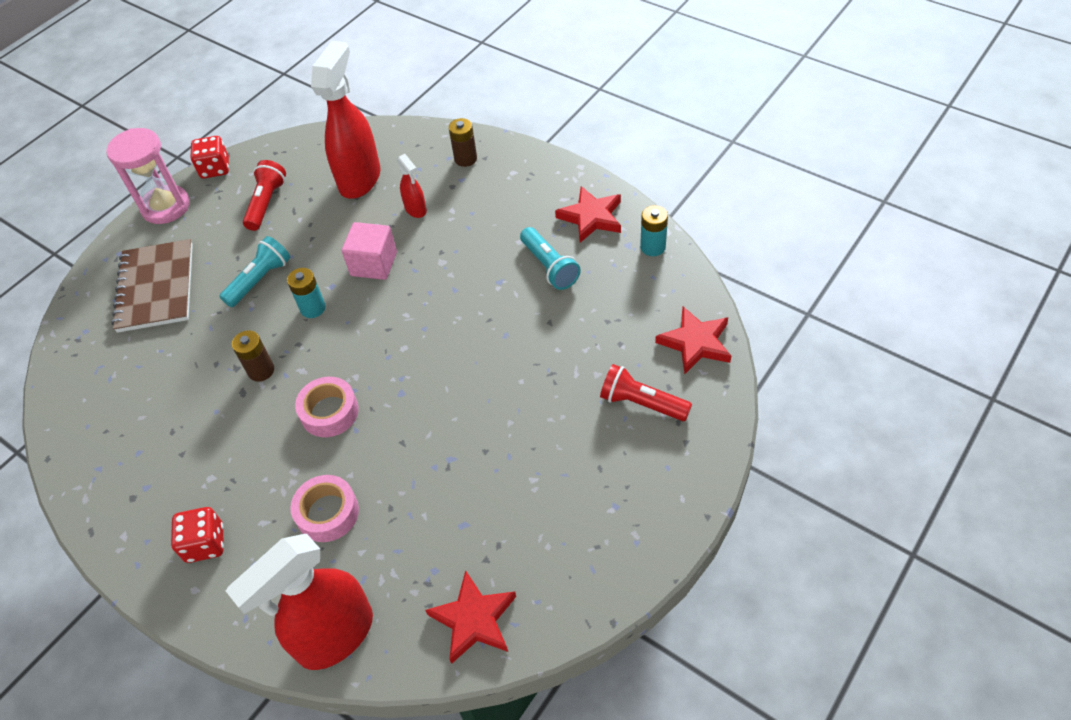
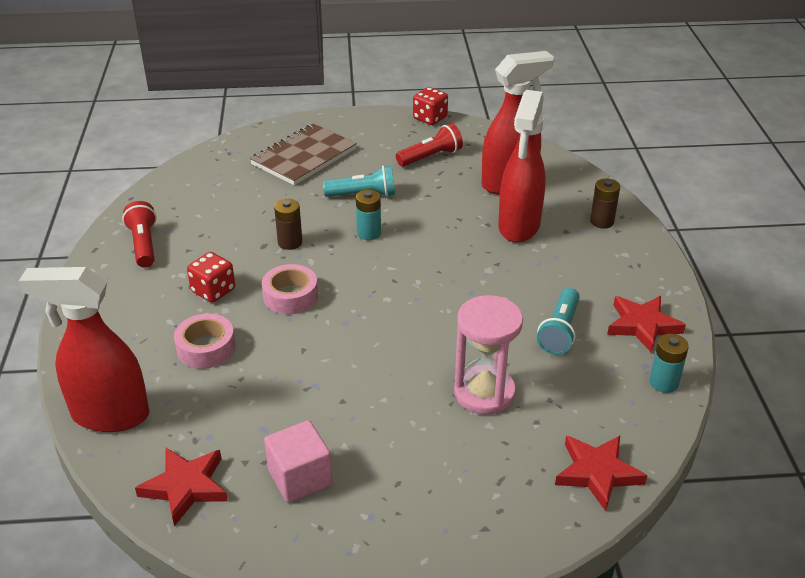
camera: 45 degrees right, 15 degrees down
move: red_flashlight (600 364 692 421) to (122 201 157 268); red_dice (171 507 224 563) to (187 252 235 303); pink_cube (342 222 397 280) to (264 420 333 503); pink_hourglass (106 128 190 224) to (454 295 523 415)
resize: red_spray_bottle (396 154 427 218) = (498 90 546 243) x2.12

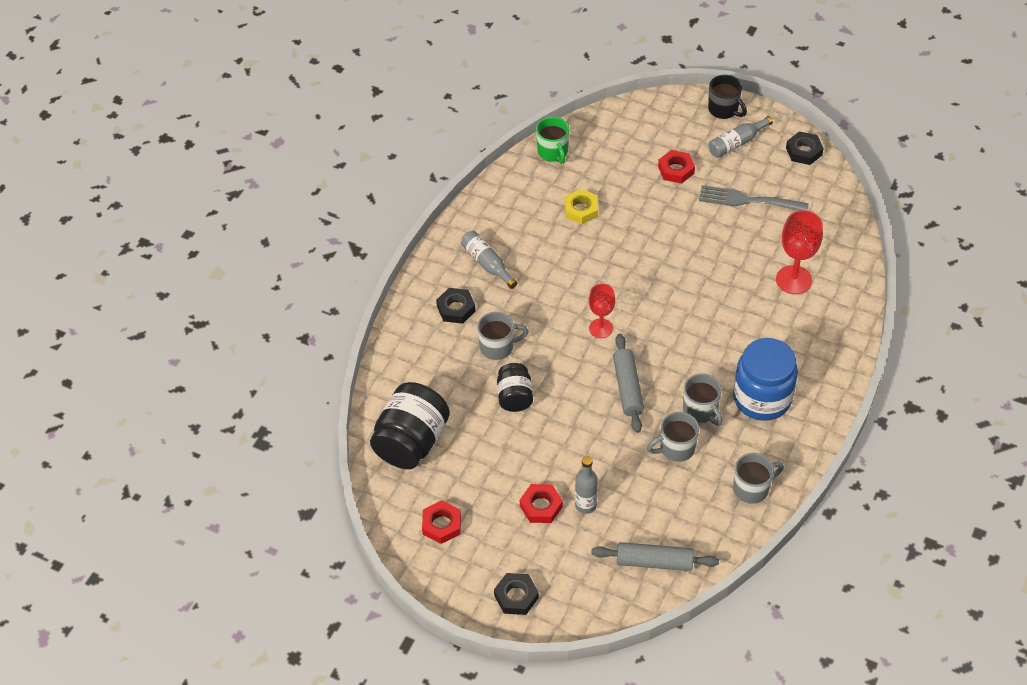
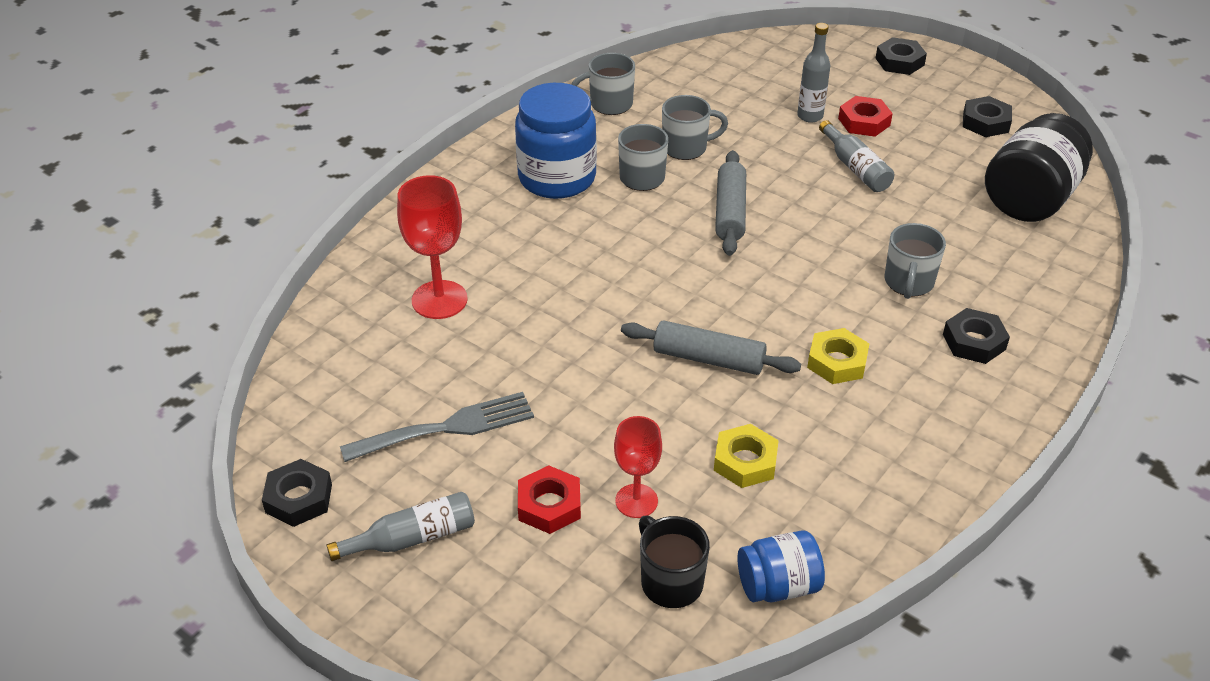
camera: 170 degrees left, 10 degrees down
delete: black_jar (497 363 533 412)
insert: yellow_nut (807 328 869 384)
move: red_goblet (589 284 615 338) to (614 416 662 518); grey_rolling_pin (591 542 719 571) to (621 320 801 375); black_mug (708 75 747 119) to (639 516 710 608); grey_bottle (461 231 517 289) to (819 120 894 192)
replace: green_mug (536 117 569 164) to blue_jar (738 531 825 602)
recolor: red_nut (422 500 461 544) to black_nut (963 96 1012 137)
rotate: grey_fork (699 185 809 211) = (340 392 534 462) 45 degrees counterclockwise; grey_mug (477 312 529 360) = (885 223 946 299) 75 degrees counterclockwise

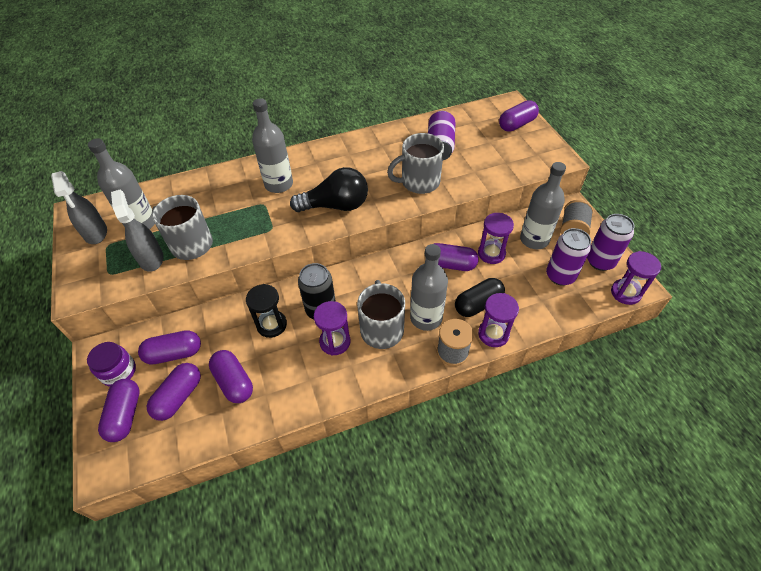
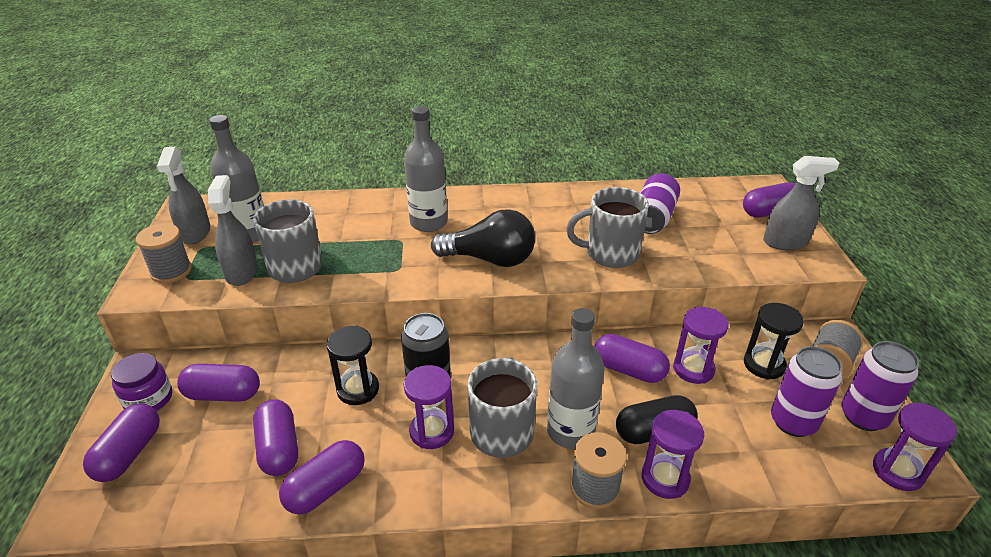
camera: 15 degrees right, 15 degrees down
insert: grey_spool (136 223 192 283); grey_spray_bottle (763 156 839 250)
move: purple_capsule (147 363 201 421) to (279 440 365 515)
replace: grey_bottle (520 162 566 249) to black_hourglass (744 303 804 380)

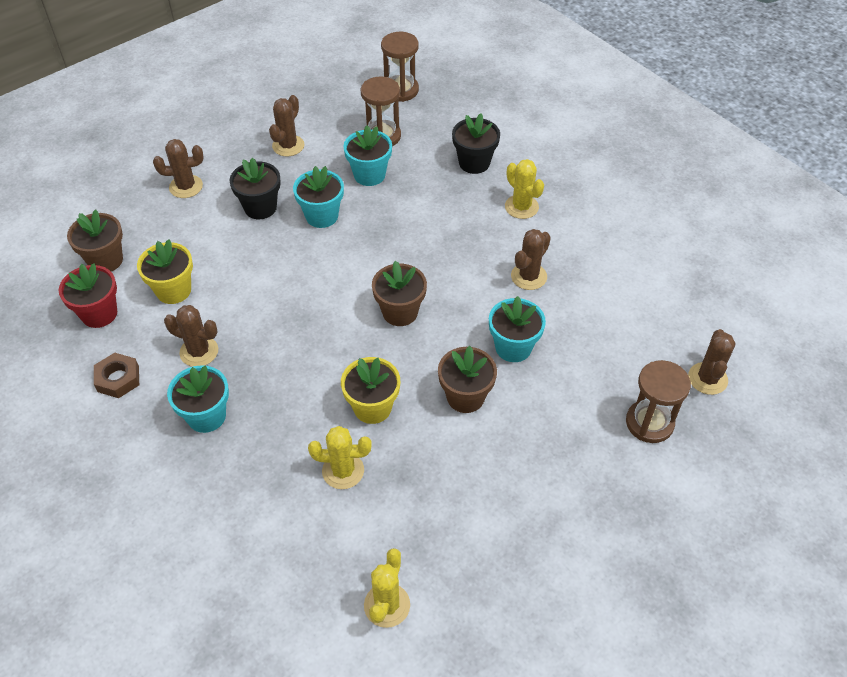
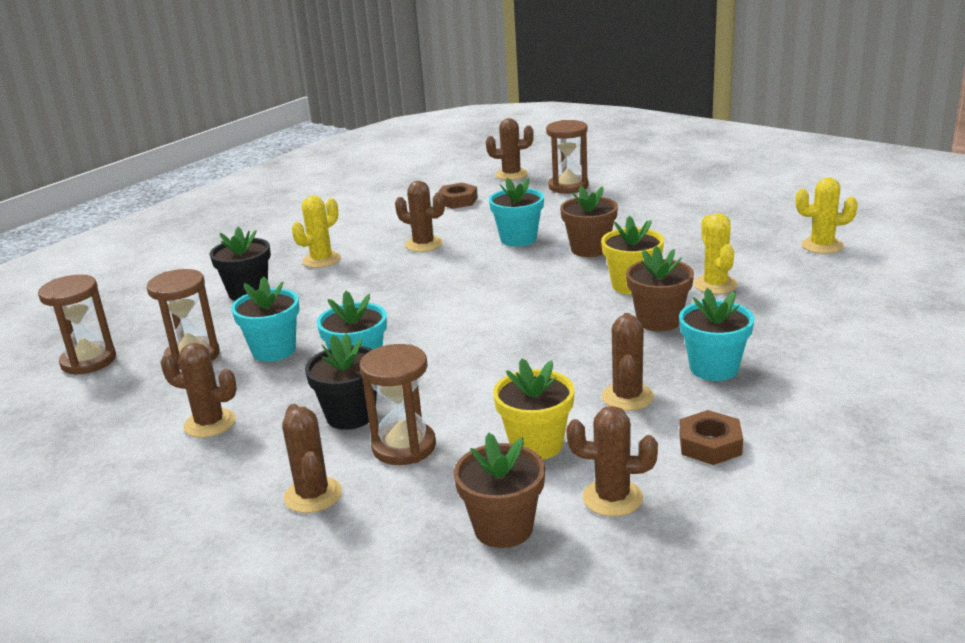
camera: 100 degrees left, 25 degrees down
insert: brown_hourglass (360 344 436 465); brown_nut (437 183 478 209)
move: brown_flower_pot (372 261 427 326) to (626 246 694 332)
replace: red_flower_pot (59 263 117 328) to brown_cactus (566 406 658 517)

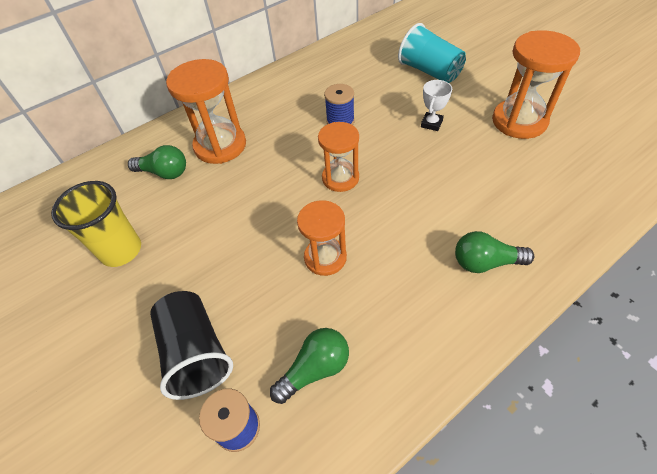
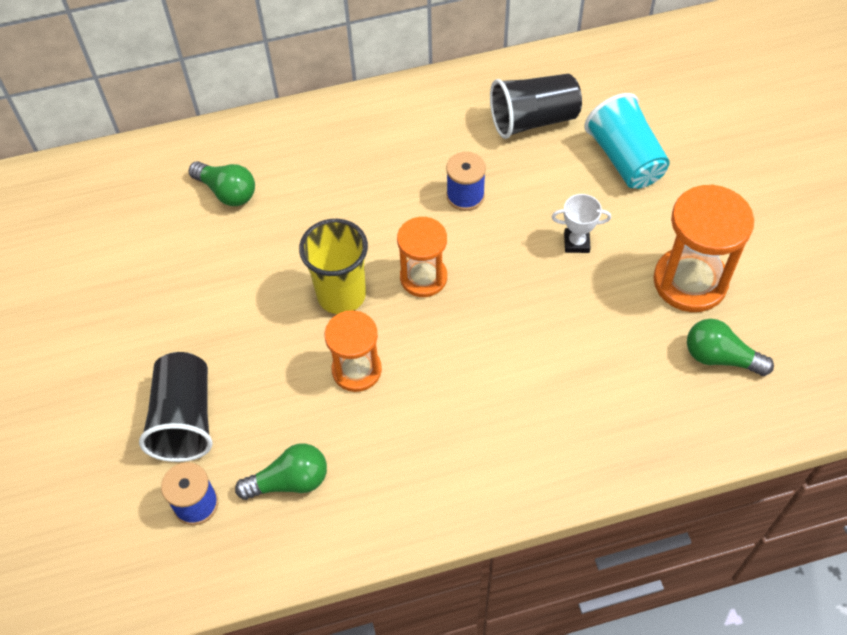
camera: 20 degrees right, 5 degrees up
delete: orange_hourglass (166 59 246 164)
insert: black_cup (490 74 582 139)
move: yellow_cup (51 181 141 267) to (299 219 368 314); green_light_bulb (455 231 534 273) to (687 319 774 376)
rotate: white_trophy (421 80 452 131) = (552 194 611 253) 45 degrees clockwise

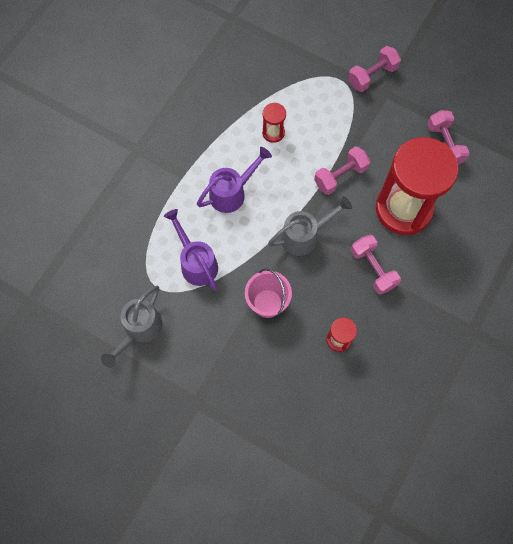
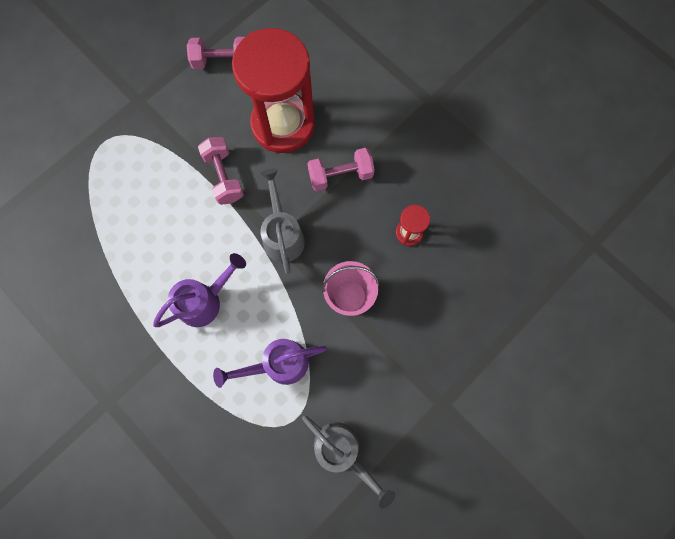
camera: 75 degrees left, 5 degrees up
delete: red_hourglass (262 103 286 143); pink_dumbbell (348 46 401 92)
rotate: purple_watering_can (197 147 272 213) = (153 253 246 327) 75 degrees clockwise

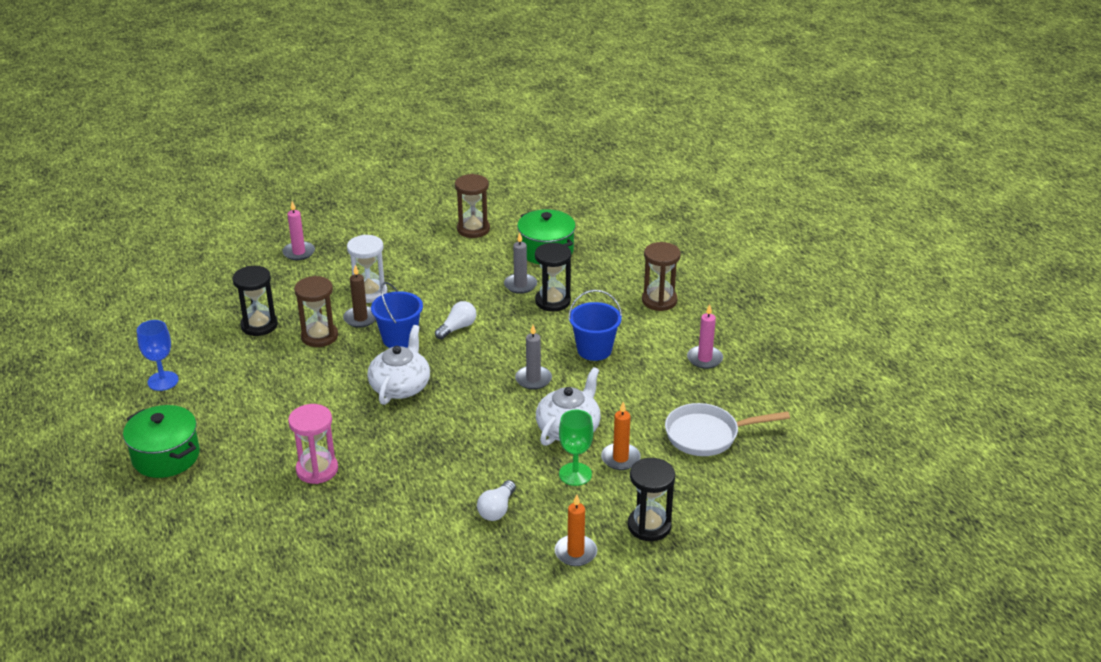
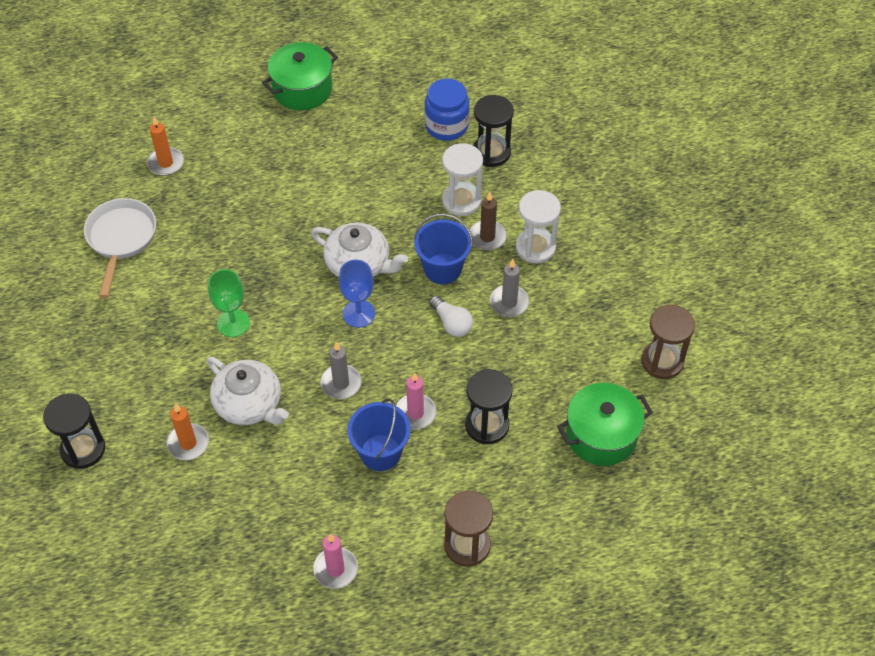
camera: 100 degrees right, 20 degrees up
delete: pink_hourglass (288 404 338 484); white_light_bulb (477 480 516 521)
insert: blue_jar (424 78 470 141)
move: white_pan (665 403 790 456) to (84 198 156 298); orange_candle (555 494 597 566) to (147 117 184 176); green_goblet (559 410 593 486) to (208 269 250 337); blue_goblet (137 320 179 391) to (339 260 375 328); pink_candle (282 201 315 260) to (396 372 437 429); grey_candle (504 233 537 294) to (490 259 529 317)
recolor: brown_hourglass (294 276 338 347) to white_hourglass (442 143 483 216)

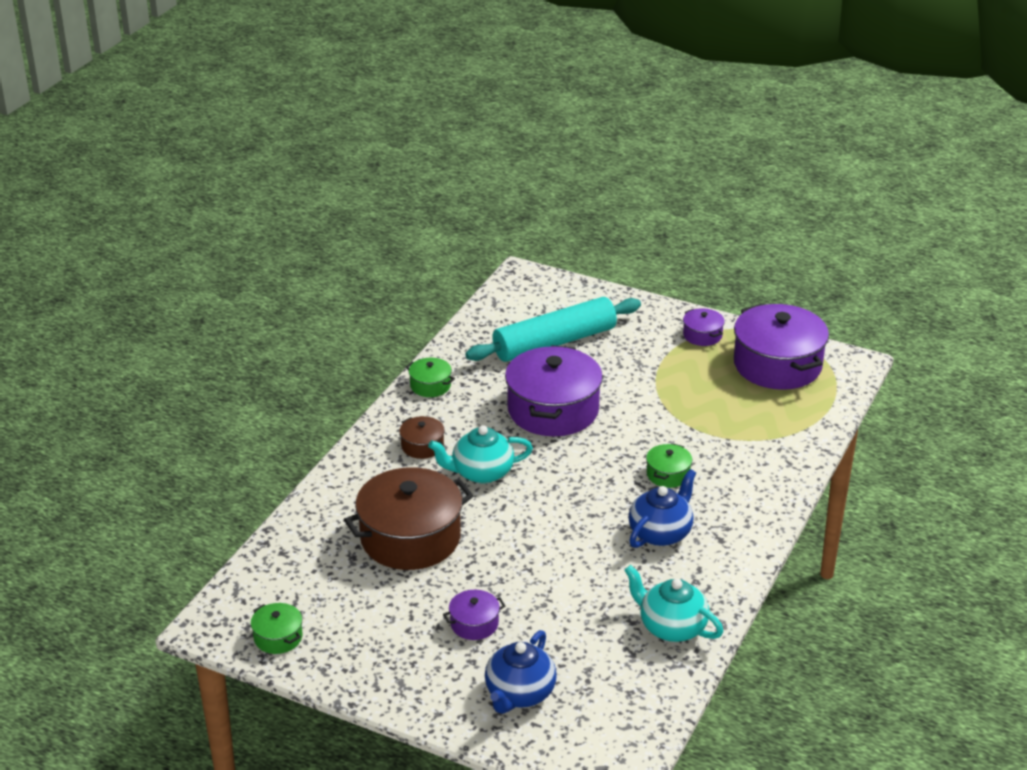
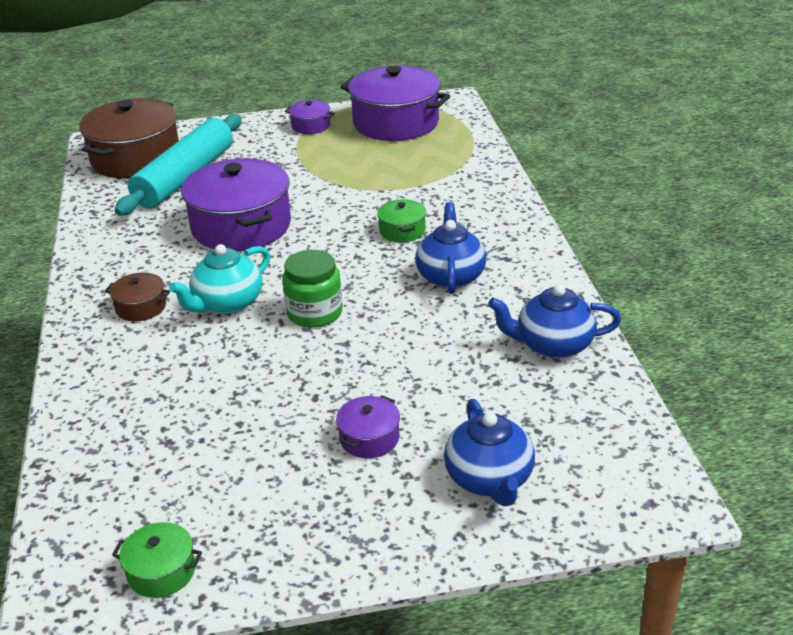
camera: 35 degrees left, 0 degrees up
delete: green_pot (406 358 455 397)
insert: green_jar (282 250 343 328)
move: brown_pot (344 467 474 570) to (79 99 179 179)
recolor: turquoise_teapot (624 565 724 642) to blue_teapot (488 284 621 359)

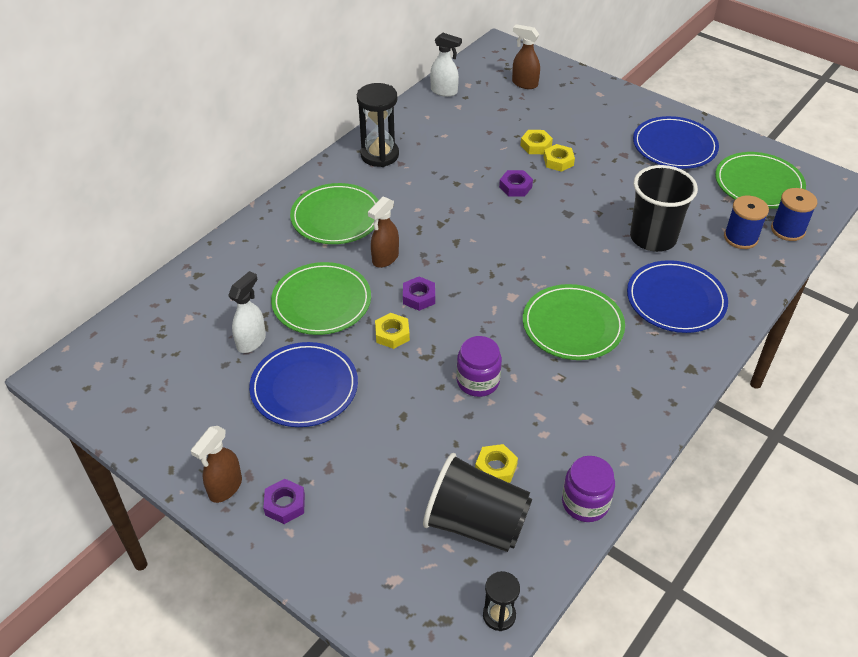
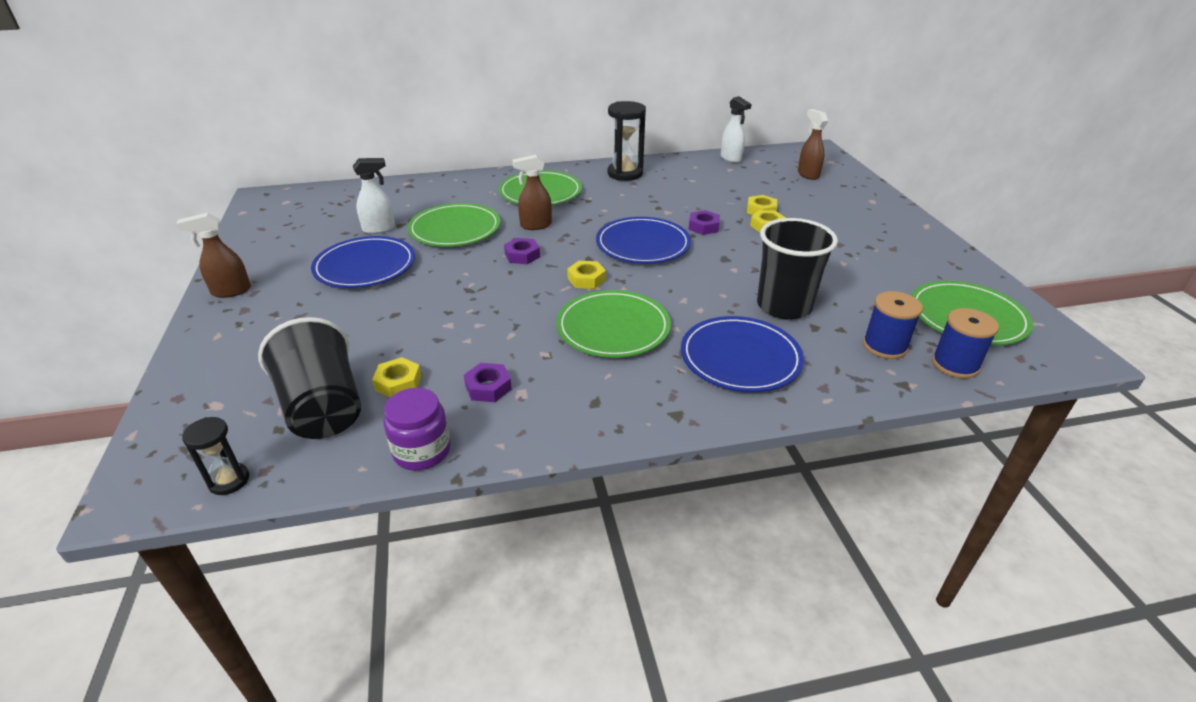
camera: 40 degrees right, 10 degrees down
delete: purple_jar (456 336 502 397)
move: purple_nut (263 479 305 524) to (464 363 512 402); yellow_nut (375 313 410 349) to (567 261 606 289); blue_plate (633 116 719 169) to (596 217 691 264)

